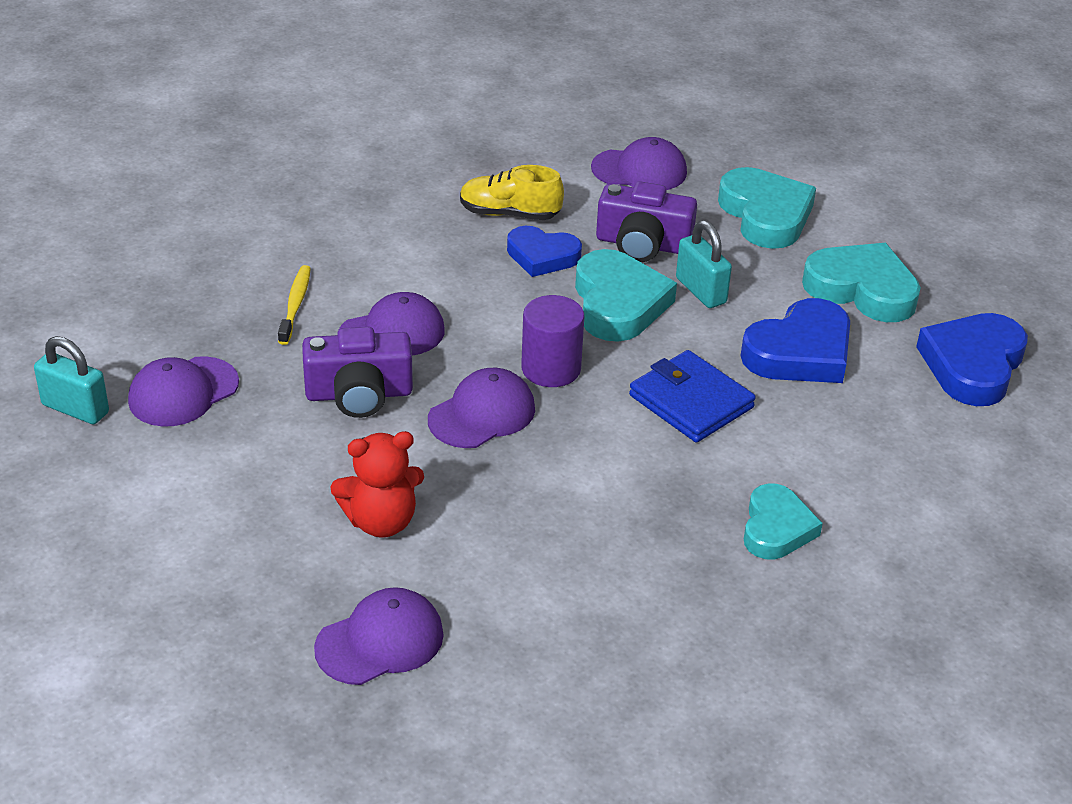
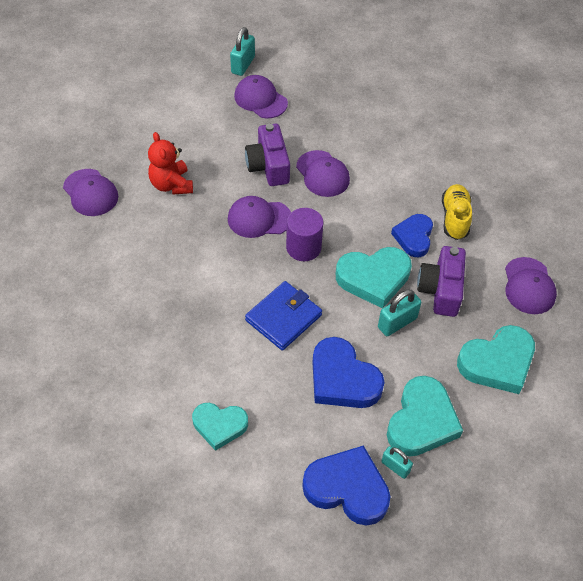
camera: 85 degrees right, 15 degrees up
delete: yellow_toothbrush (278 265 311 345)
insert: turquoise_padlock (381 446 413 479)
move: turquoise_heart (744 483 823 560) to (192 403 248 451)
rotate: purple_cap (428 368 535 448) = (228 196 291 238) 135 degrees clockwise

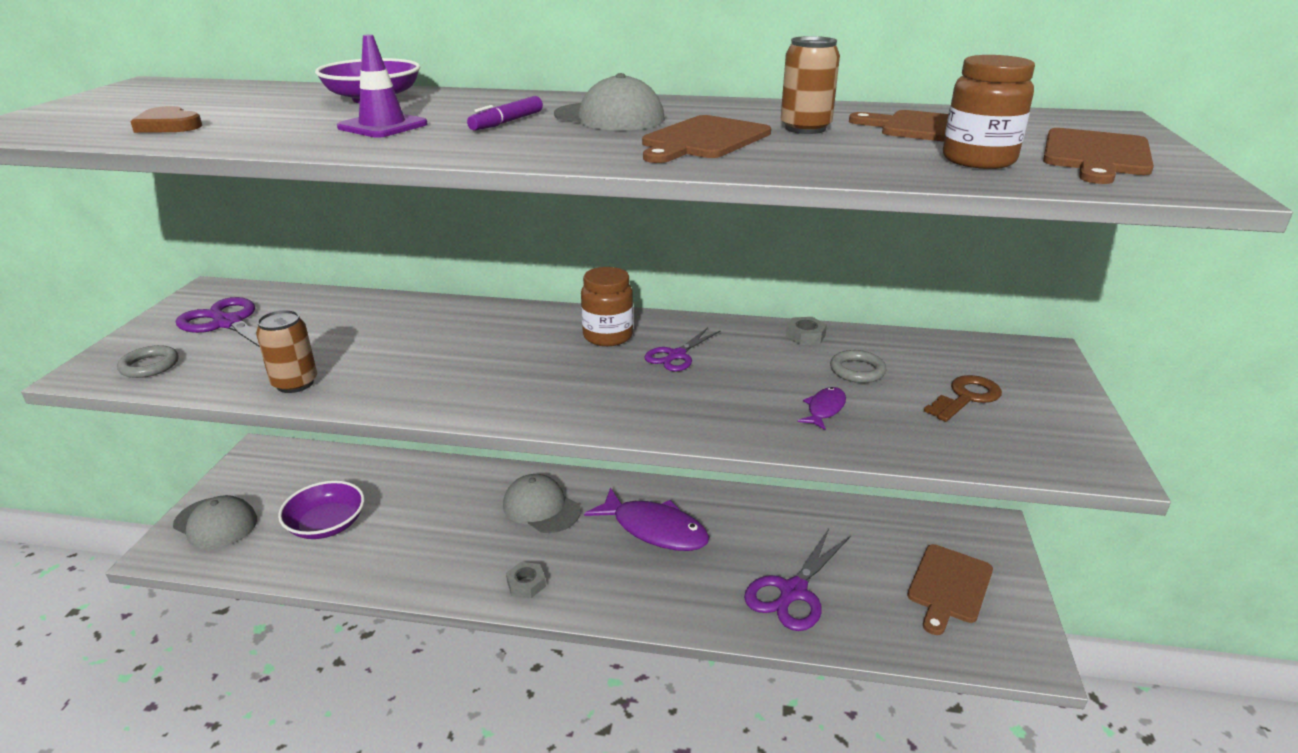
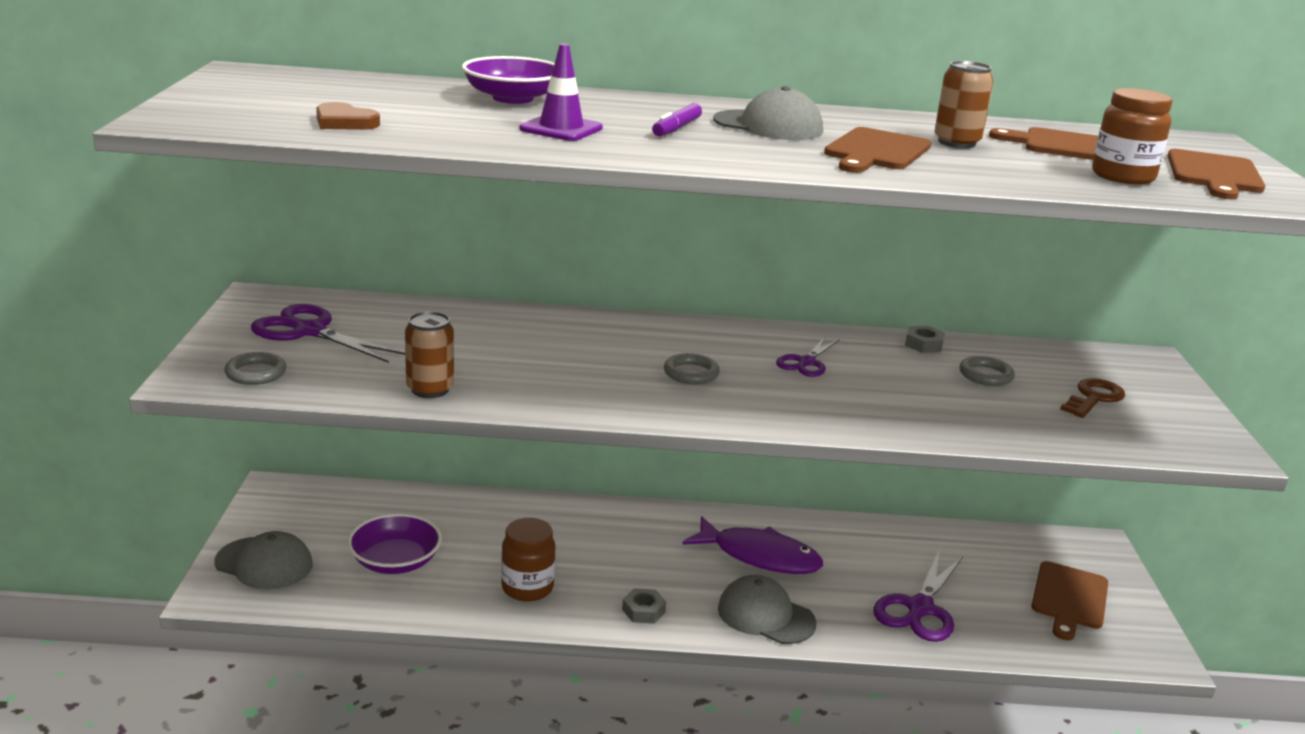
camera: 10 degrees left, 5 degrees down
delete: purple_fish (798 387 846 430)
insert: grey_ring (664 353 720 385)
move: brown_jar (581 267 633 346) to (501 518 555 601); grey_cap (503 474 581 533) to (718 575 817 644)

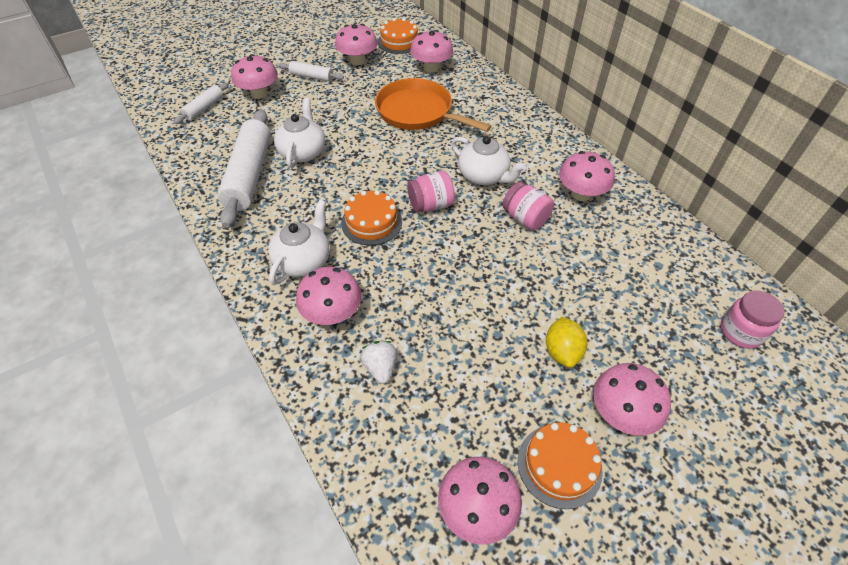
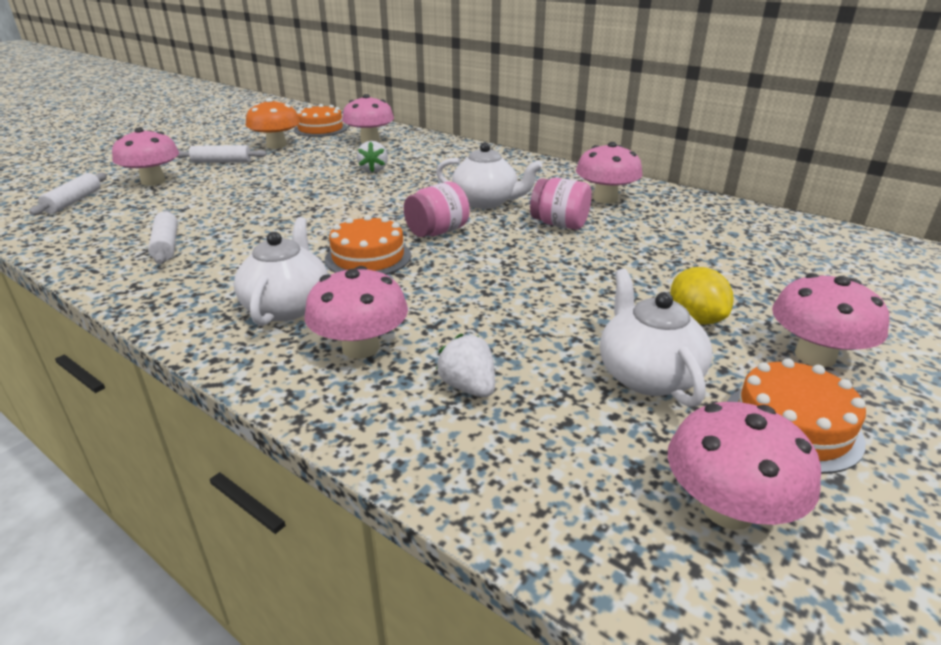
camera: 20 degrees left, 20 degrees down
delete: pink_jar (721 290 785 349)
move: white_teapot (274 98 325 168) to (600 269 712 407)
replace: orange_pan (375 78 491 132) to white_strawberry (357 141 388 173)
recolor: pink_mushroom (335 24 378 65) to orange_mushroom (246 98 300 149)
resize: white_rolling_pin (217 109 271 228) = (148 210 178 264) x0.50

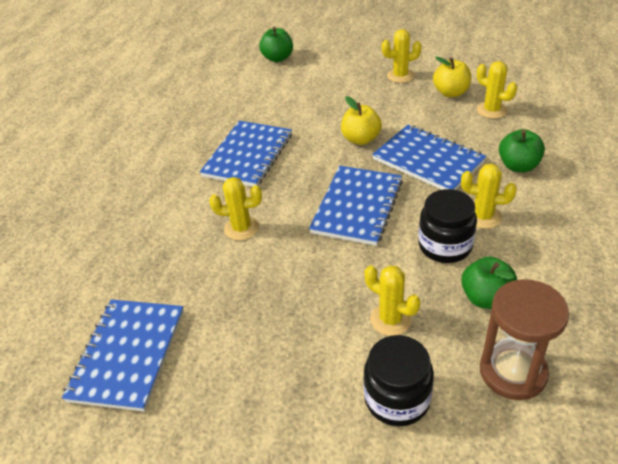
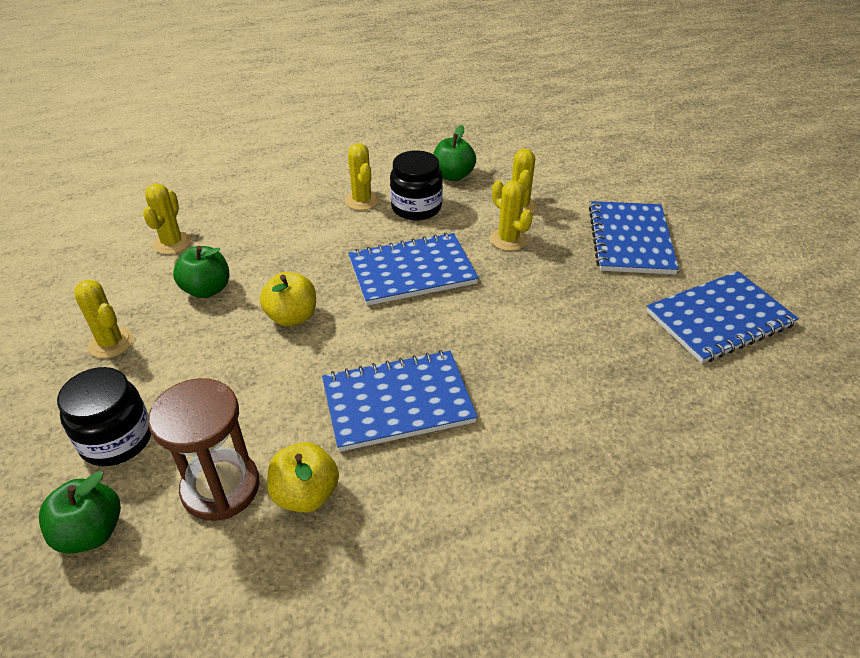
camera: 130 degrees left, 0 degrees up
move: black_jar (363 335 434 426) to (57 367 151 466); brown_hourglass (480 279 569 400) to (148 378 260 521); green_apple (499 129 545 172) to (173 246 230 298); yellow_apple (433 57 471 97) to (267 442 339 513); yellow_cactus (209 177 262 240) to (490 180 533 251); blue_notebook (372 125 487 190) to (589 201 679 274)

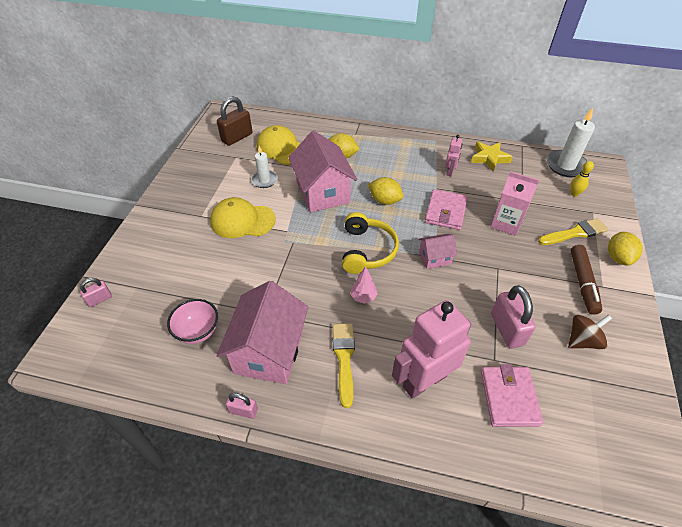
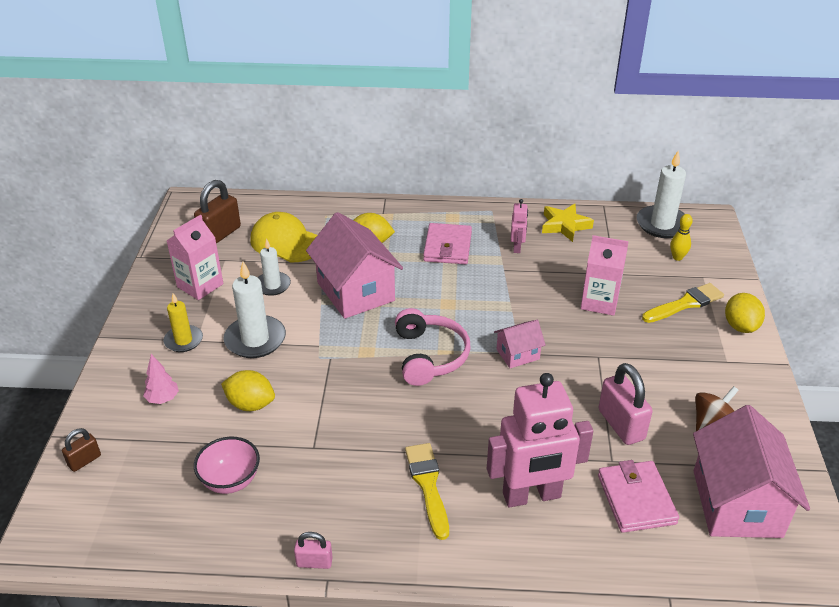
camera: 10 degrees left, 10 degrees down
delete: brown_marker (571 245 602 315)
insert: yellow_candle (163 293 203 352); pink_carton (167 215 223 300)
move: pink_tree (350 266 378 304) to (143 354 179 404); yellow_lemon (368 177 404 205) to (221 370 275 411); pink_wallet (425 189 468 230) to (423 223 472 264); pink_house (217 281 309 384) to (693 405 810 538)
replace: yellow_cap (210 197 276 238) to white_candle (223 262 286 358)
recolor: pink_padlock (80 278 112 307) to brown_padlock (62 428 101 472); yellow_headphones (342 212 399 274) to pink_headphones (395 308 470 386)
rotate: pink_robot (392 300 471 399) = (487 373 593 507) 150 degrees counterclockwise

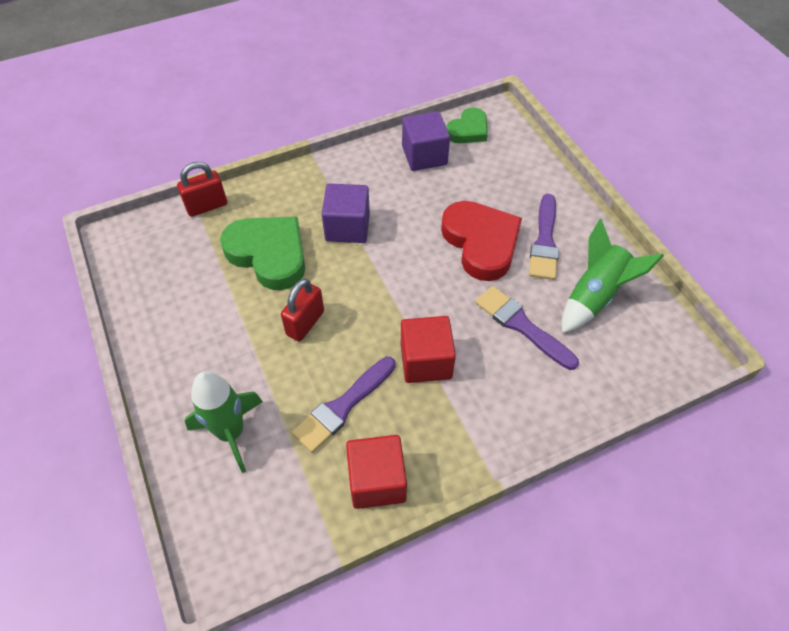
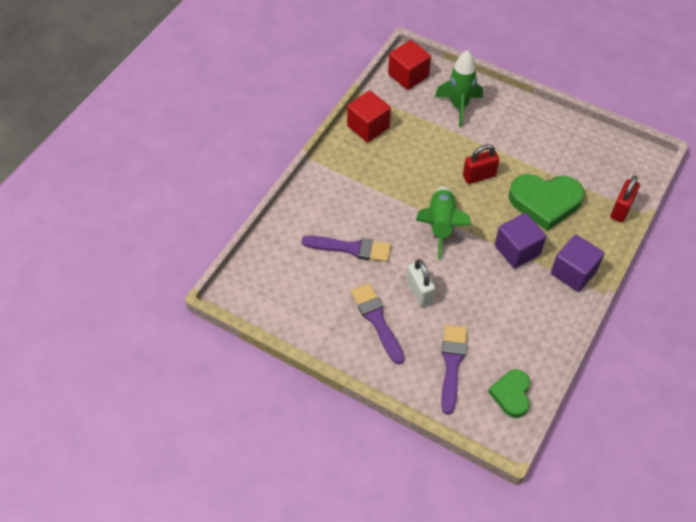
camera: 145 degrees right, 0 degrees up
move: red_cube (401 316 456 383) to (388 40 431 90); green_rocket (562 219 664 333) to (416 186 471 260); purple_brush (292 357 396 453) to (441 325 467 415); purple_cube (402 111 450 171) to (551 235 604 292)
replace: red_heart (441 201 522 281) to white_padlock (407 259 435 307)
rotate: red_padlock (281 279 324 342) = (463 144 500 184) 75 degrees clockwise

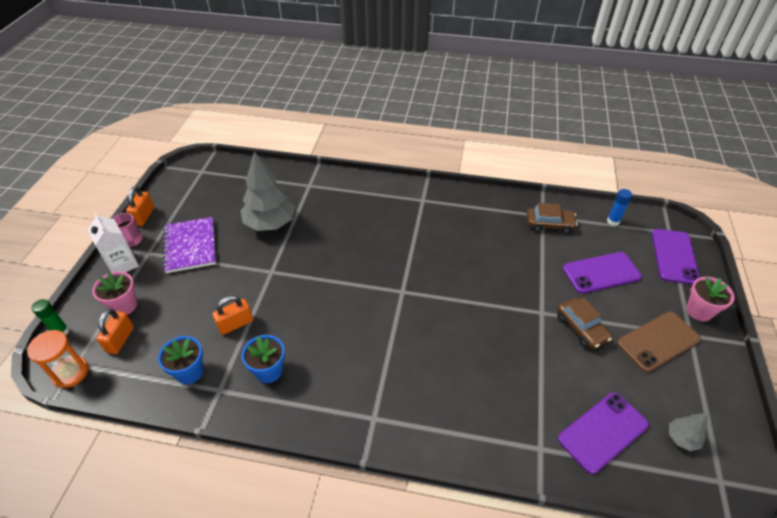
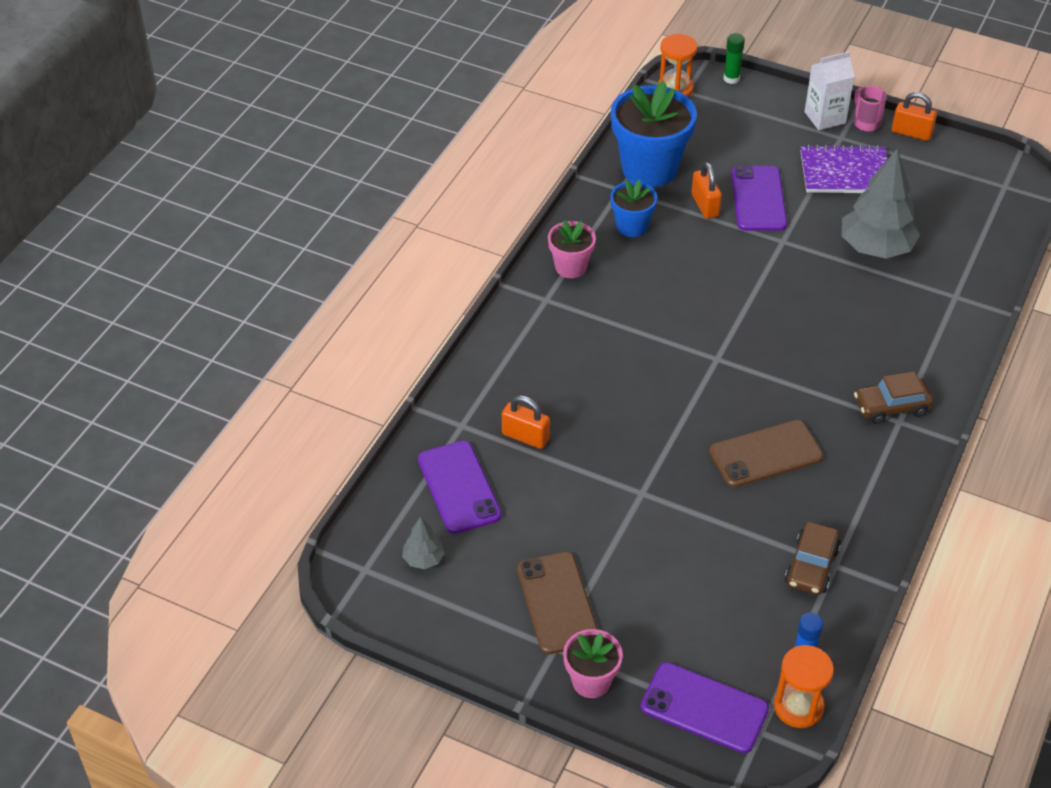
camera: 105 degrees right, 0 degrees up
insert: brown_phone (709 420 823 488); orange_hourglass (774 645 834 728)
move: orange_padlock (96 309 134 354) to (502 395 550 449); pink_flower_pot (92 271 137 315) to (548 220 596 278); purple_phone (563 252 642 294) to (731 166 787 231); brown_car (557 298 612 349) to (854 371 934 424)
resize: blue_flower_pot (158 336 204 384) = (611 80 697 187) x1.86

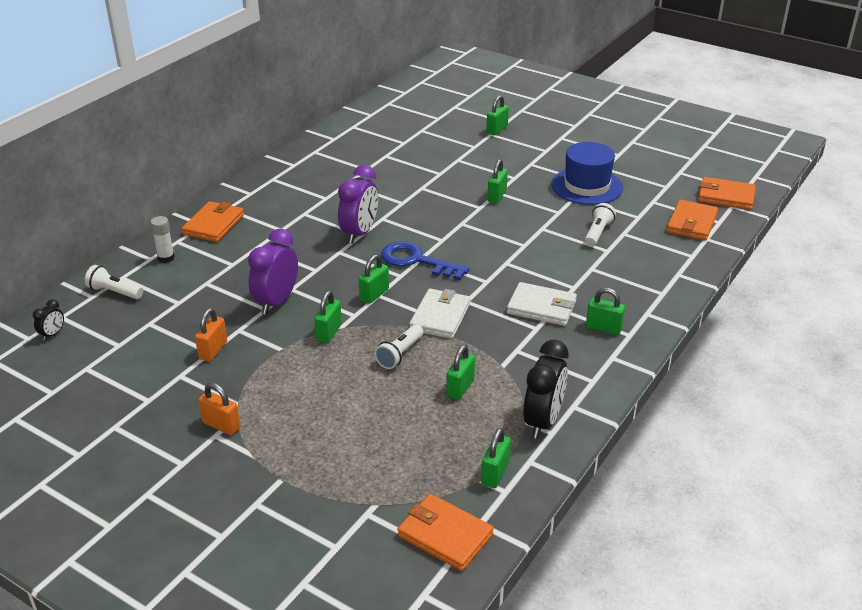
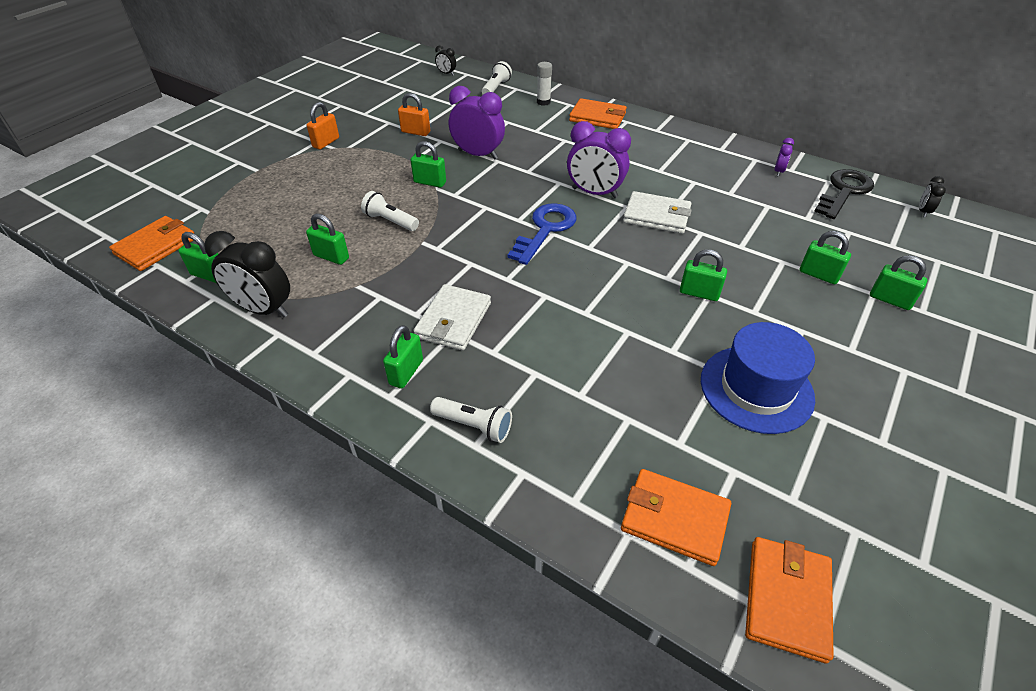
camera: 90 degrees right, 10 degrees up
insert: purple_clock (775 138 794 176); black_key (814 169 874 219); black_clock (919 176 946 218)
move: white_flashlight (584 203 616 247) to (430 397 512 443); white_wallet (409 289 471 339) to (623 191 692 234); green_padlock (359 254 389 304) to (800 231 851 284)

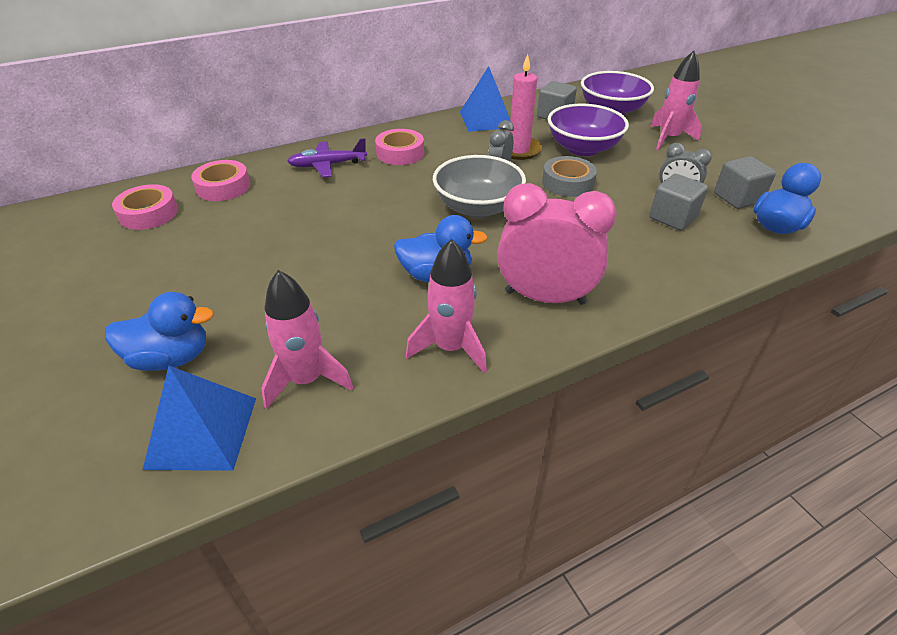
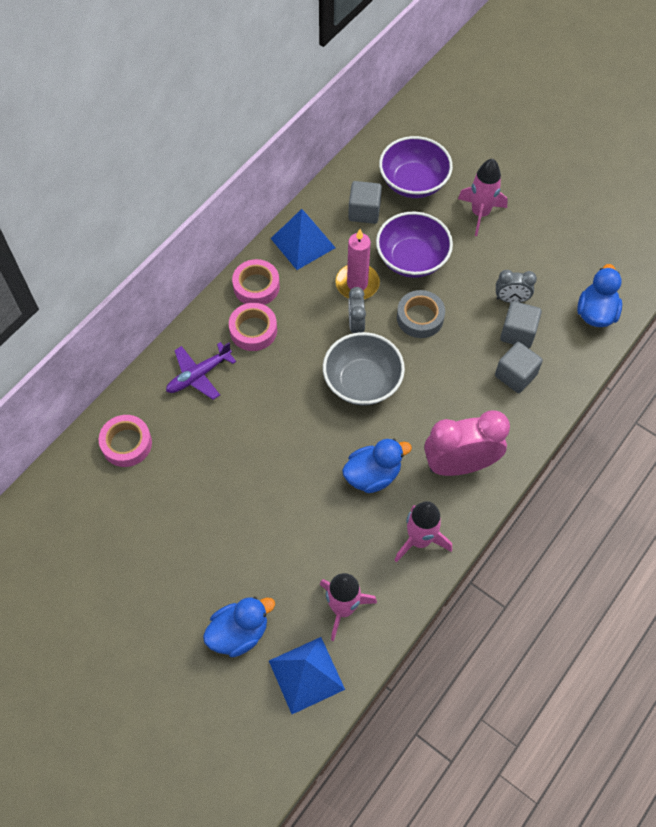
camera: 25 degrees left, 20 degrees up
move: pink_tape (112 184 178 230) to (232 259 280 305); grey_cube (714 156 776 209) to (495 342 543 393)

